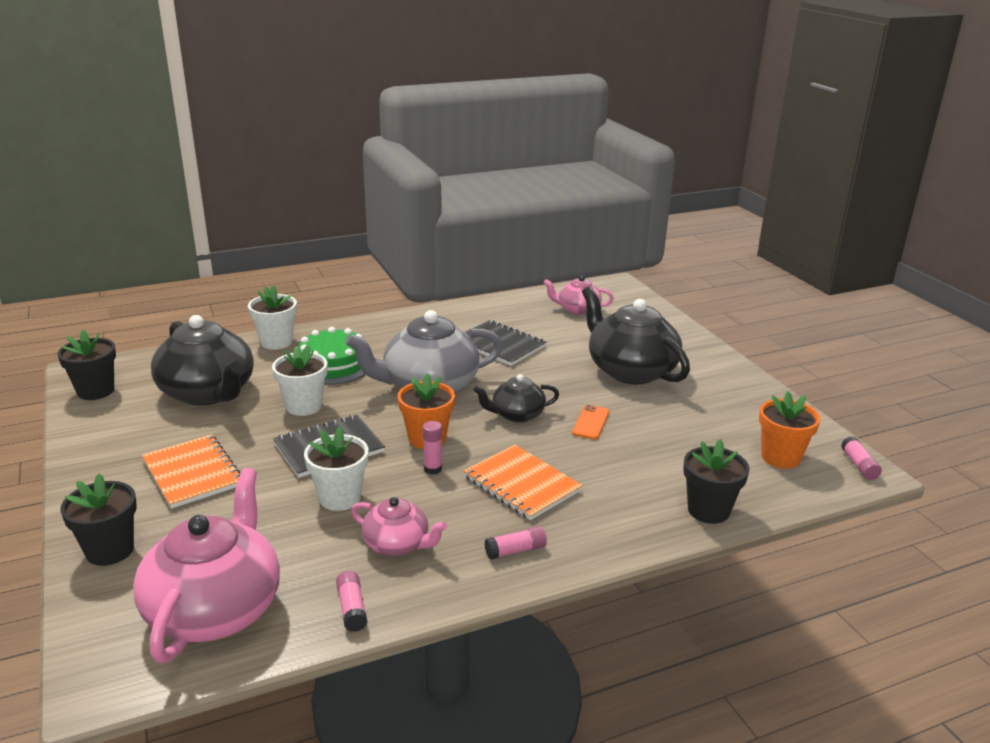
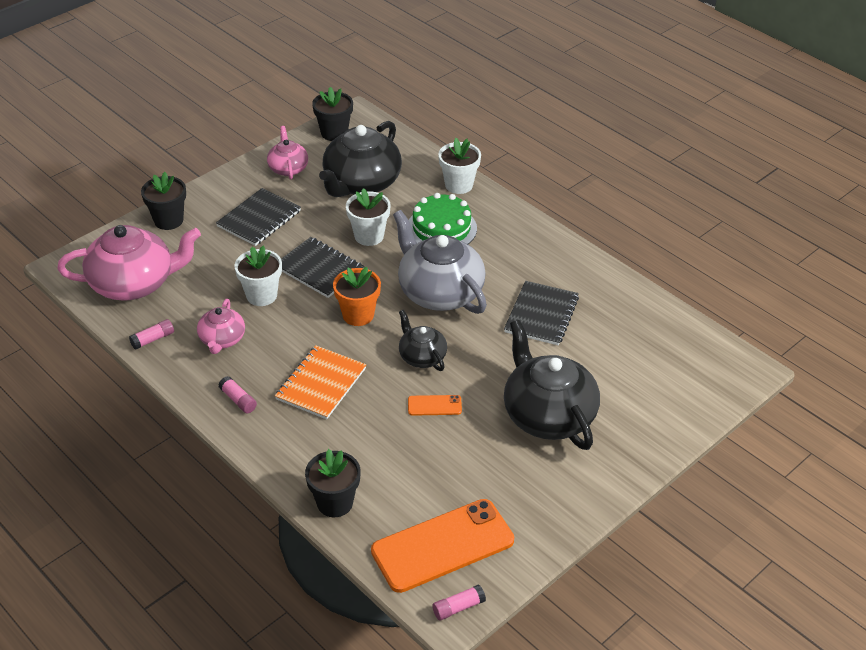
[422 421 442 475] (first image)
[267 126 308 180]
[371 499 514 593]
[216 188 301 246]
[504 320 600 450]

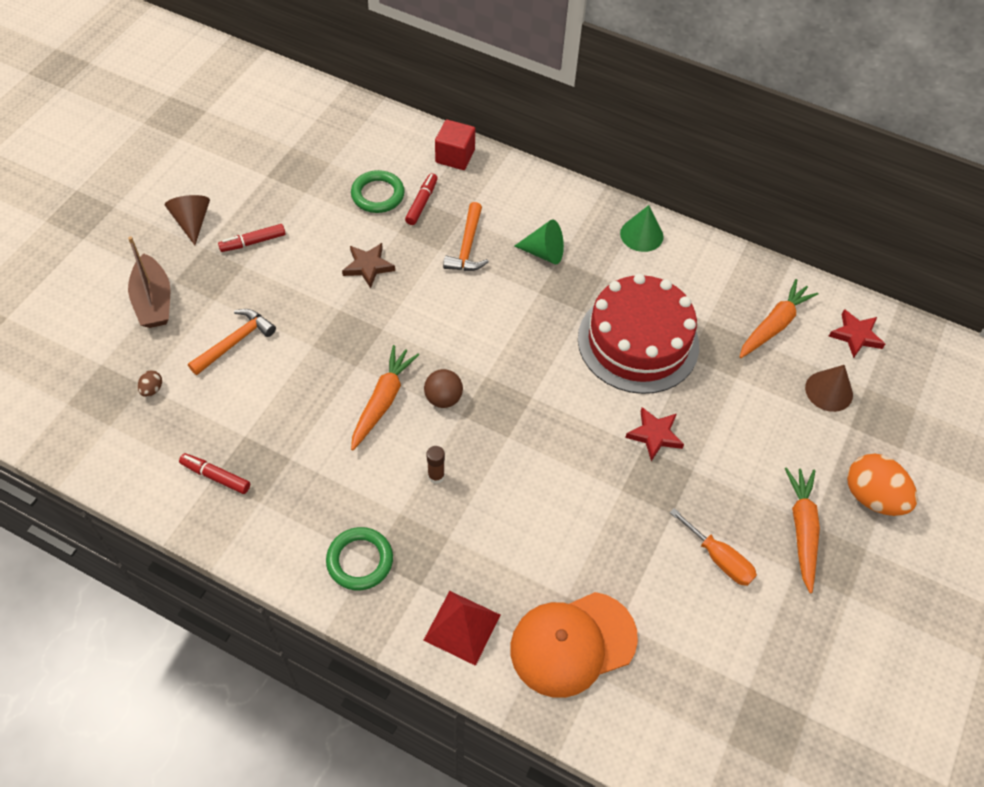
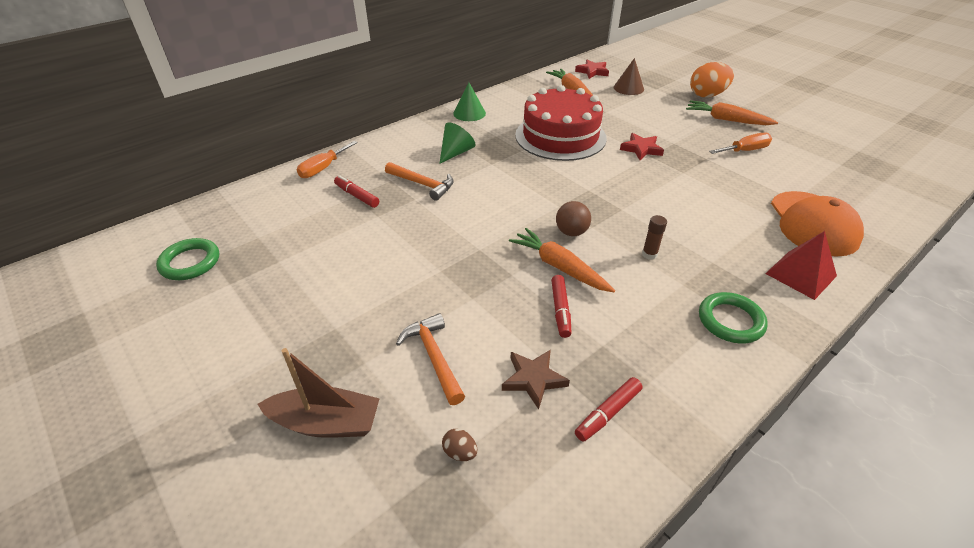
[165 195 210 245] (first image)
[551 275 571 338]
[502 350 570 409]
[156 238 219 280]
[297 141 358 178]

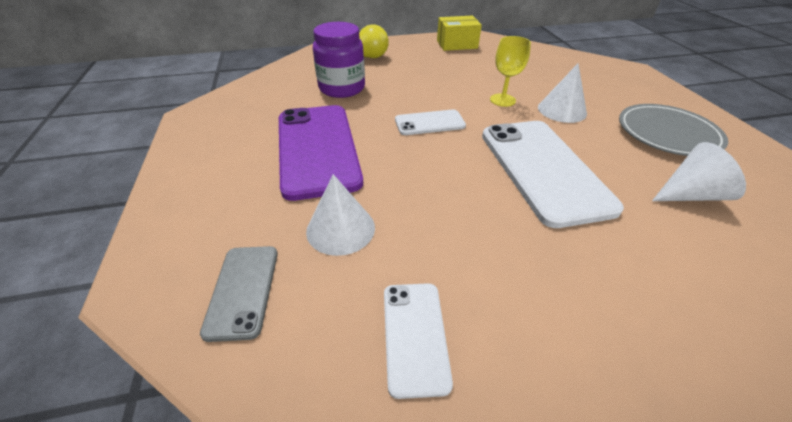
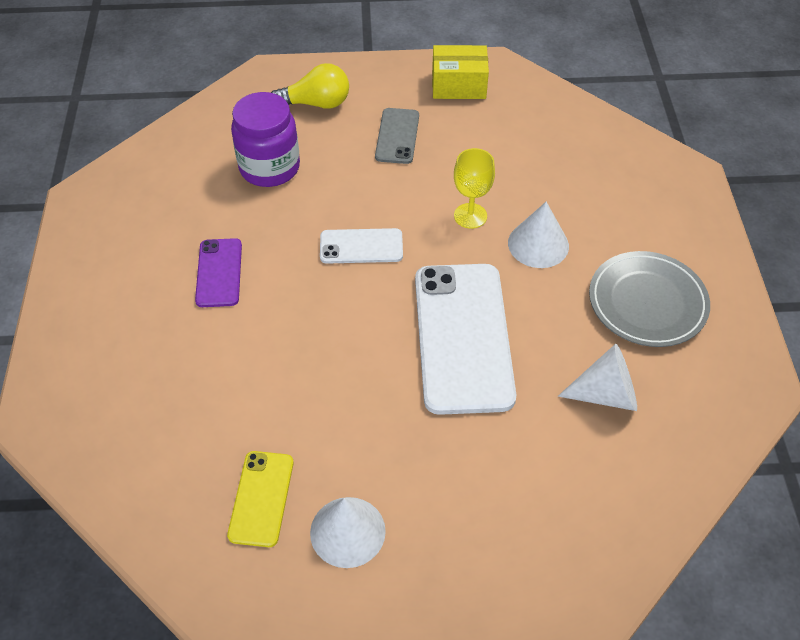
[375 108 419 164]
[310 497 386 568]
[227 451 294 547]
[195 238 242 307]

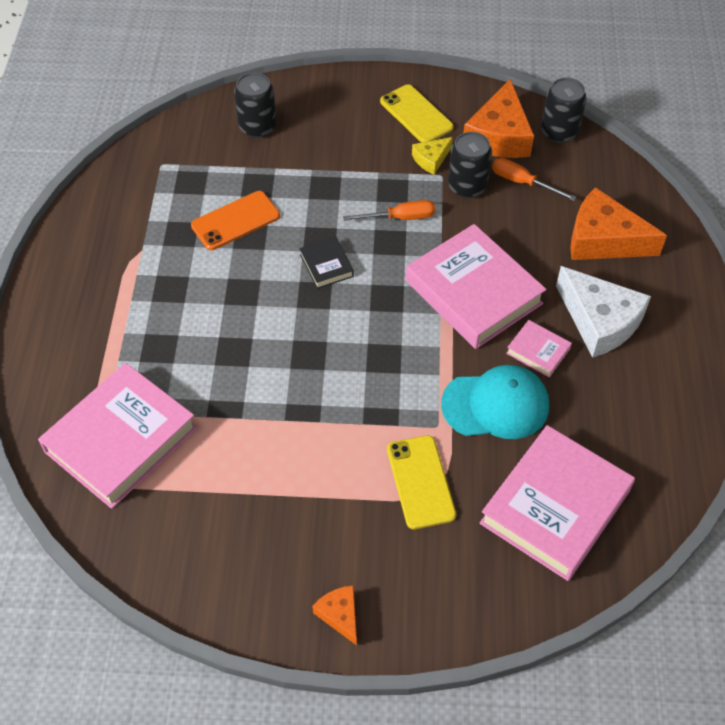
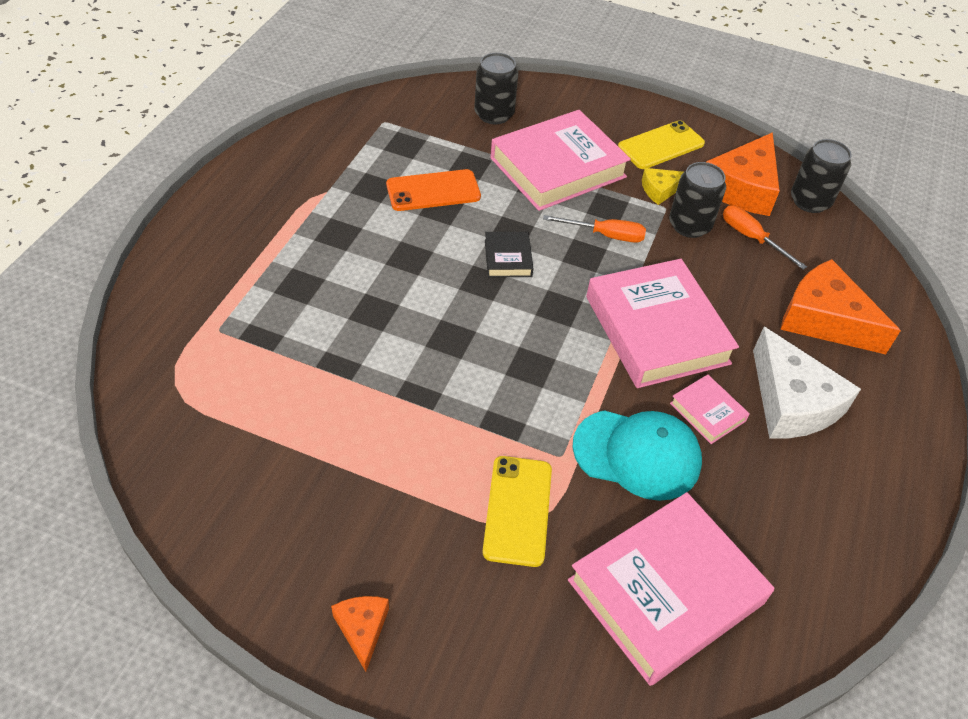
[490 110 631 211]
[618 120 705 169]

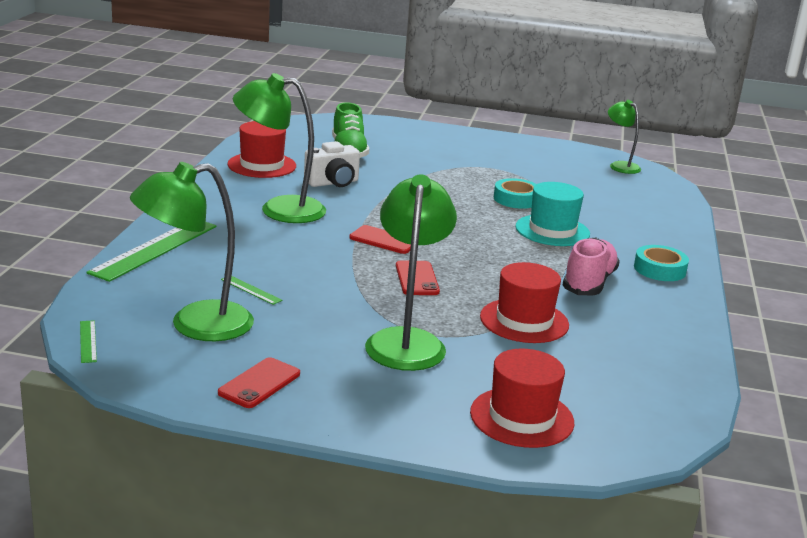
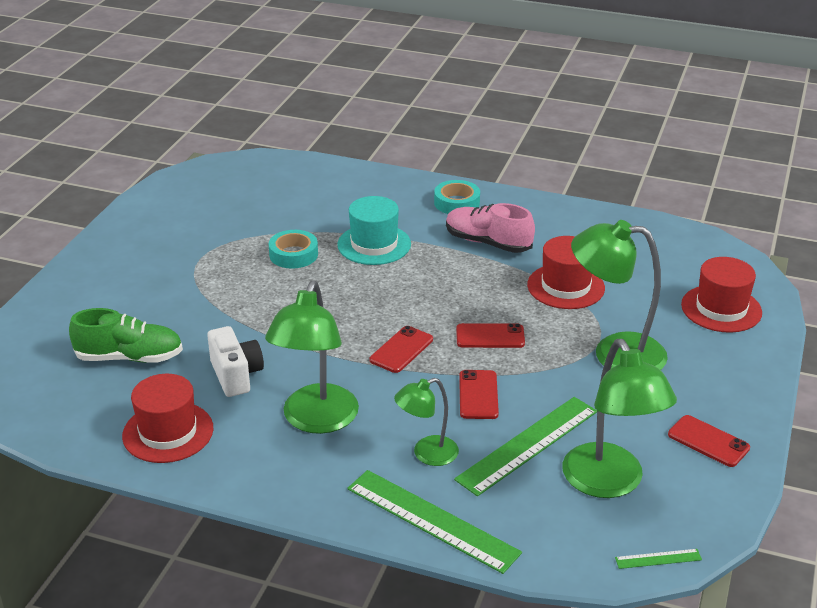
[459 370 499 419]
[394 378 459 466]
[454 397 597 496]

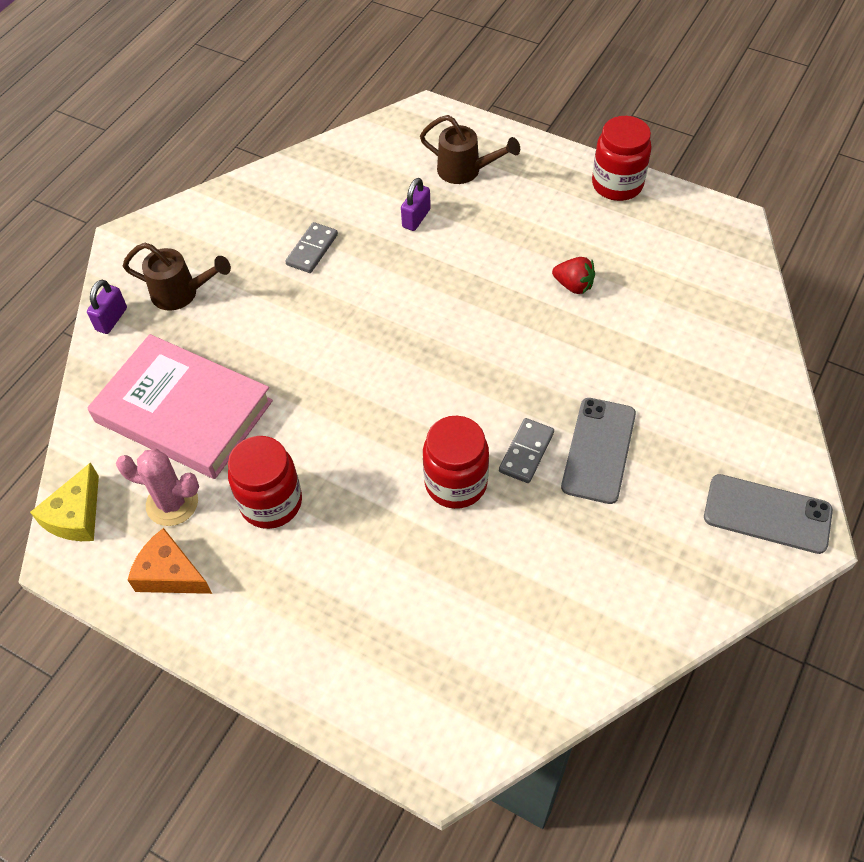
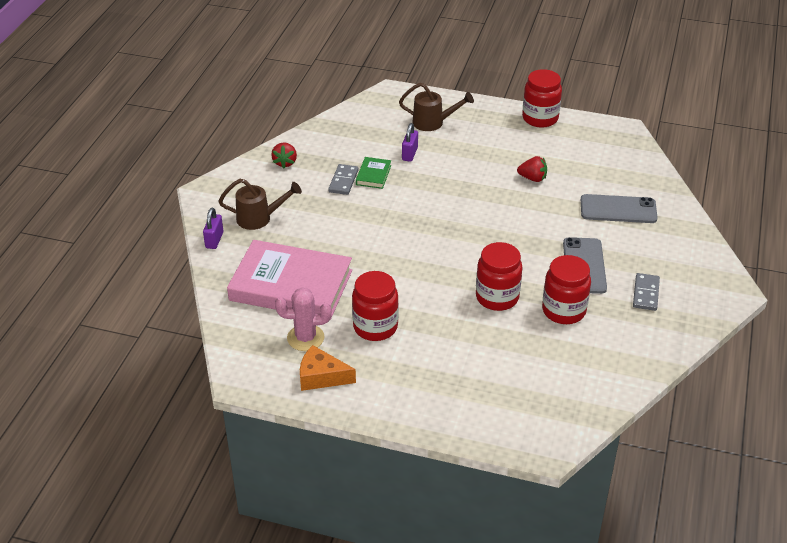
[30 462 99 541] (first image)
[271 142 297 168]
[356 157 391 189]
[542 255 591 324]
[633 273 660 311]
[581 194 658 223]

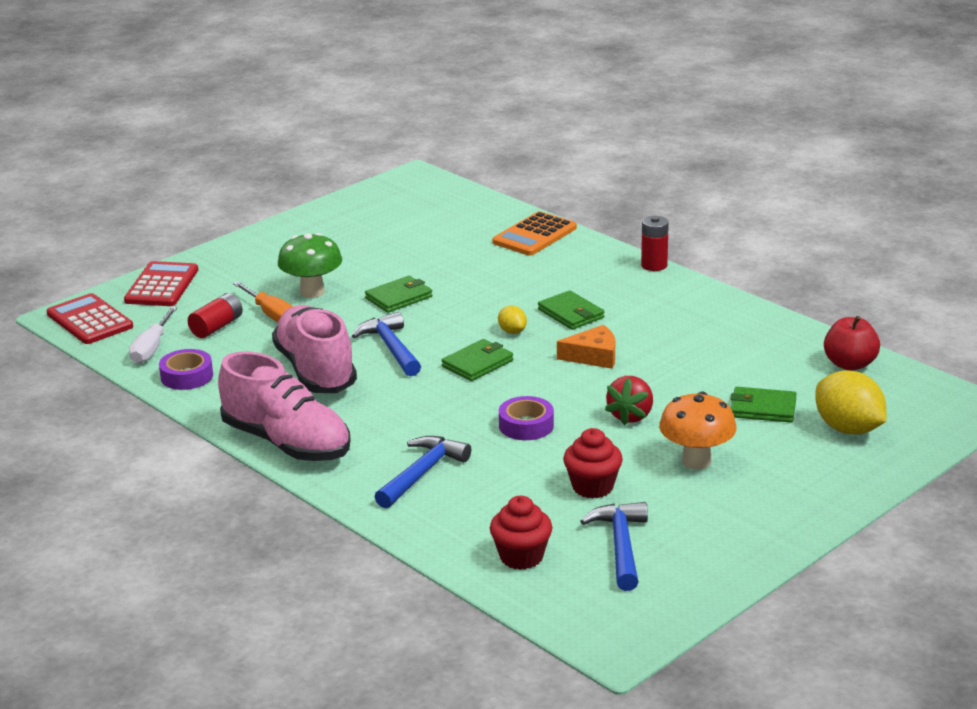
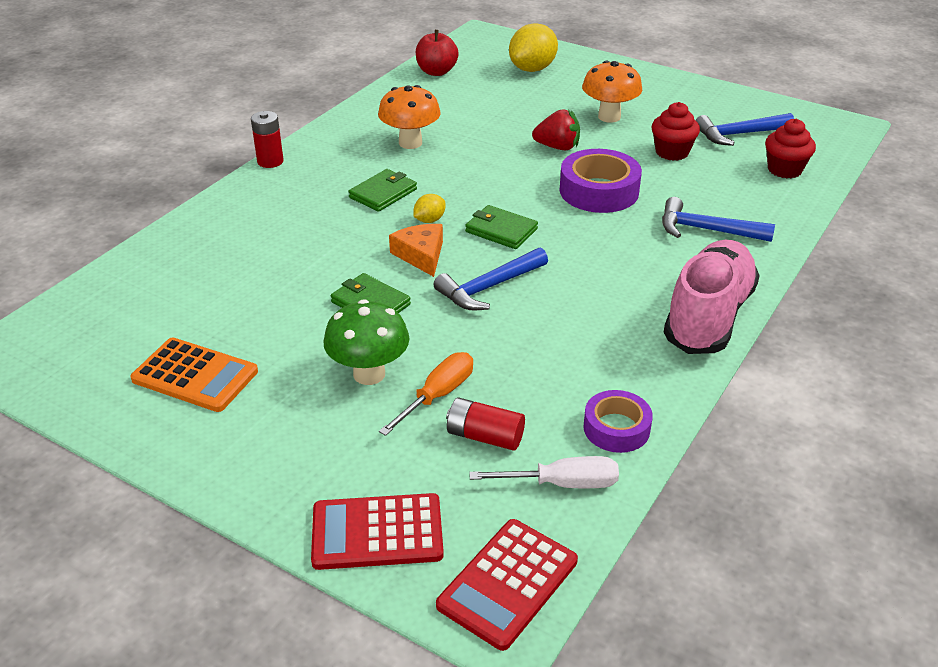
[272 305 357 393] (first image)
[731 387 797 423] (first image)
[378 85 441 149]
[130 337 258 412]
[389 224 443 277]
[560 149 642 213]

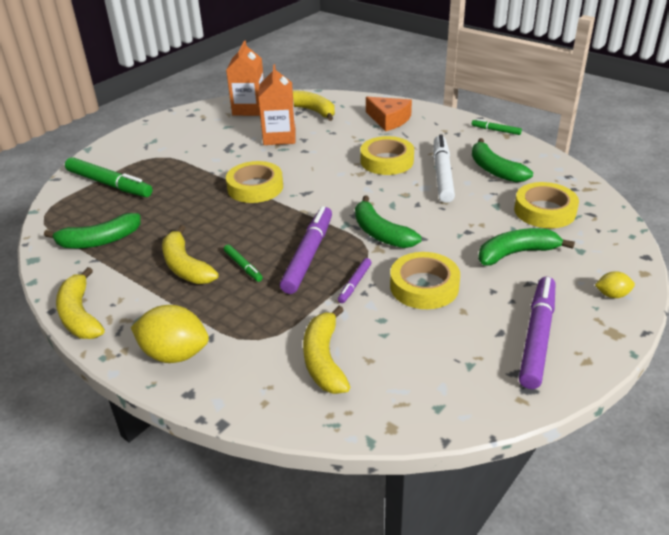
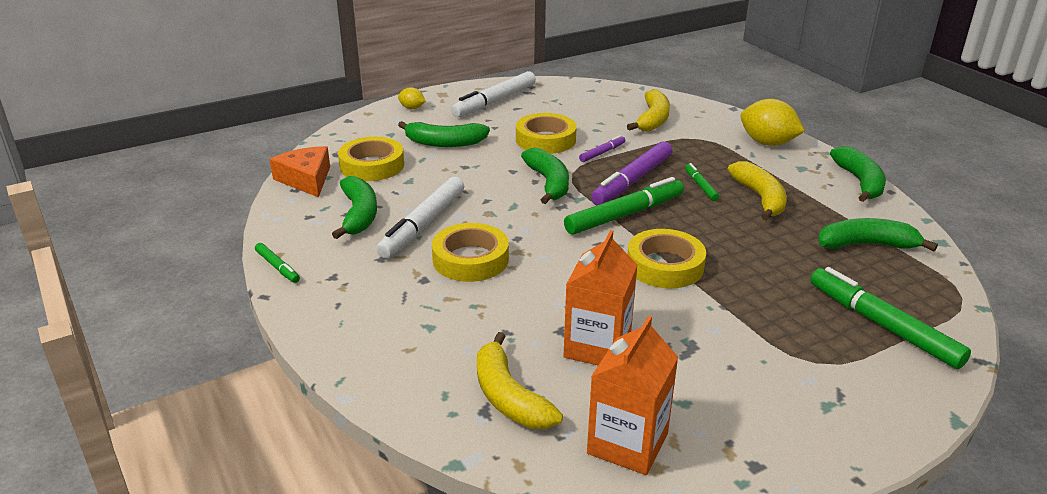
[564 177 684 235]
[270 146 330 198]
[830 146 886 202]
[451 71 536 117]

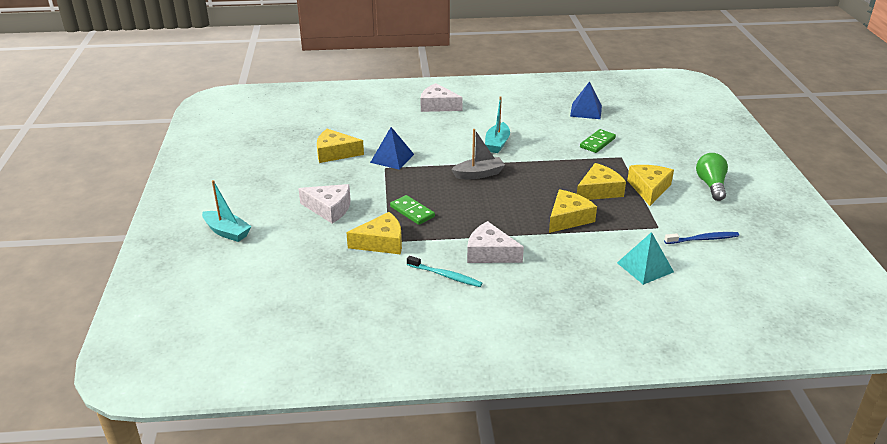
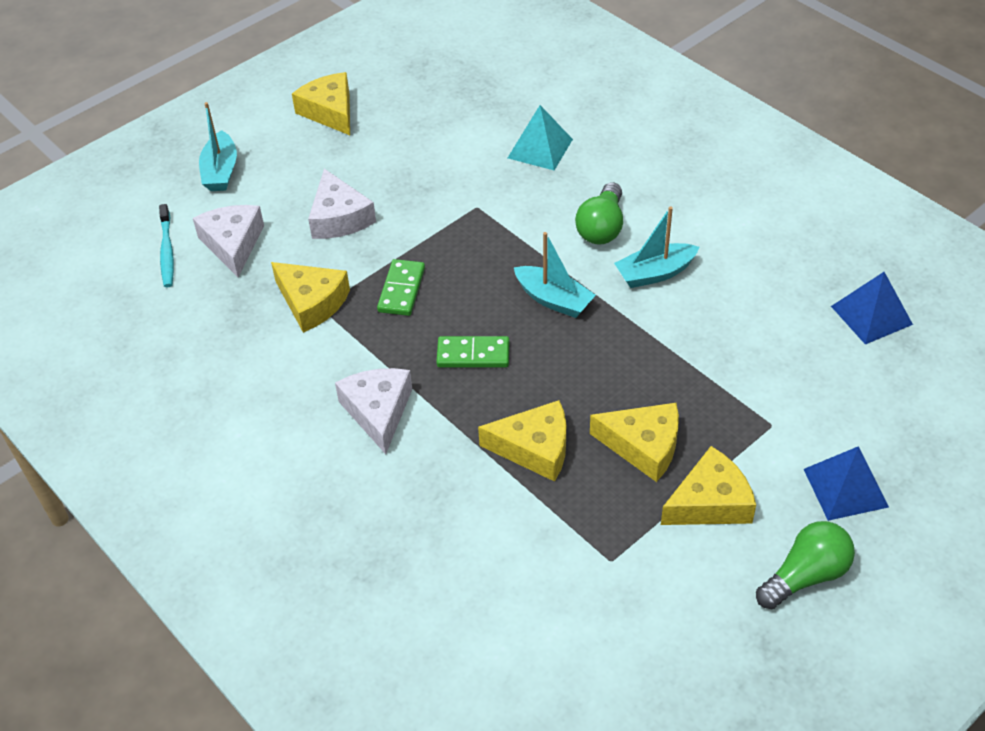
[664 232 739 244] (first image)
[575 182 623 245]
[292 72 350 135]
[804 446 889 521]
[159 204 174 287]
[193 205 264 278]
[436 336 509 368]
[508 105 573 170]
[514 232 596 318]

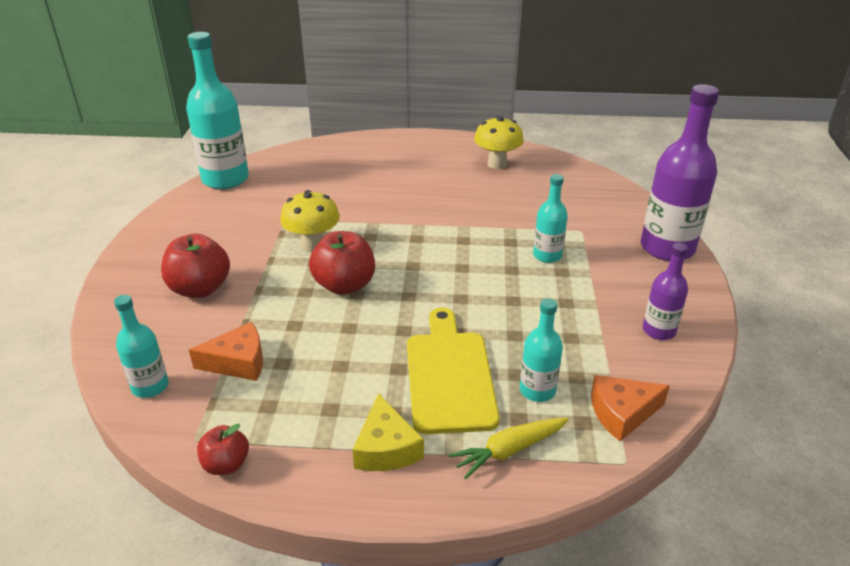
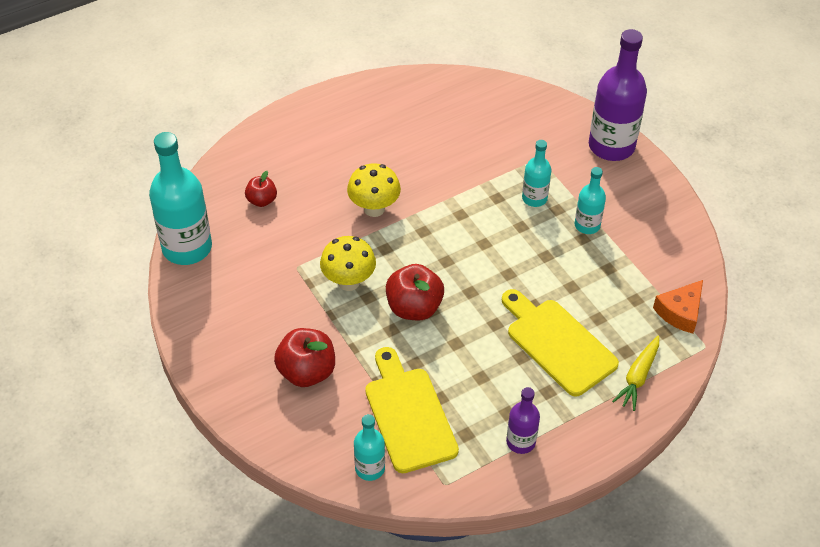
[352 393 424 471] (first image)
[245 171 277 207]
[347 163 401 217]
[575 167 606 234]
[506 387 540 454]
[365 347 459 473]

